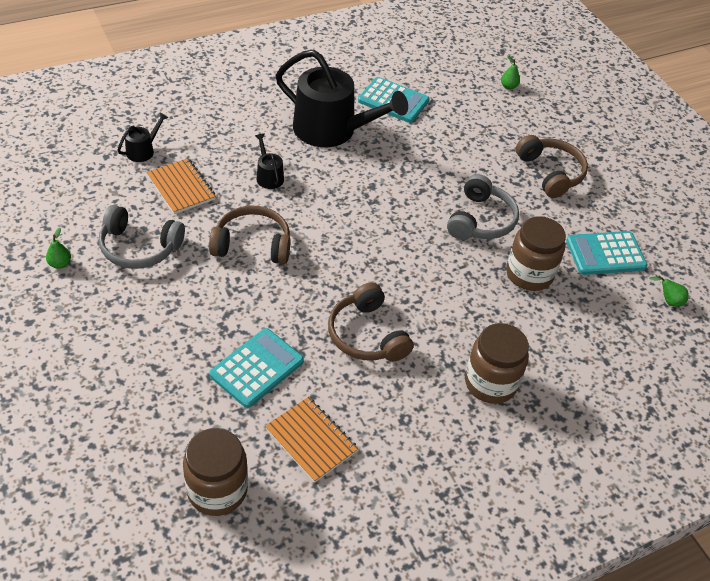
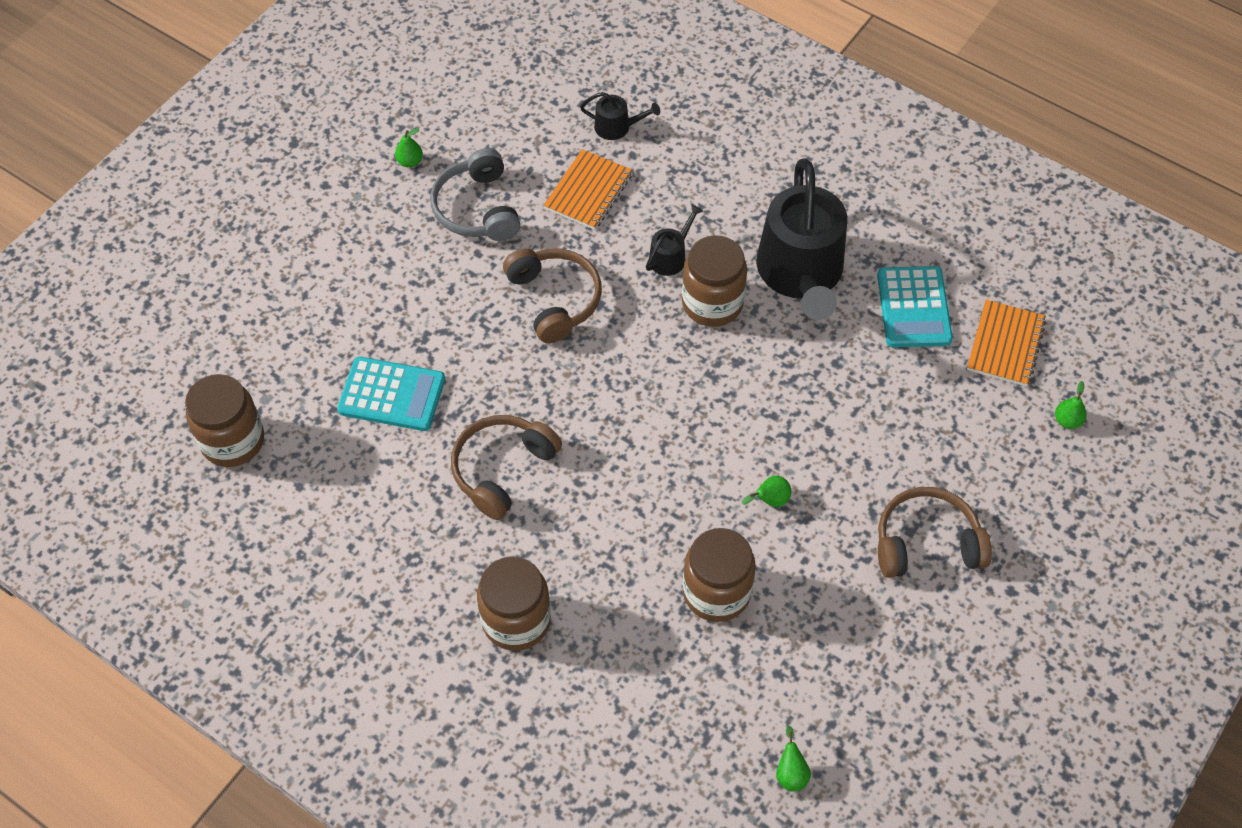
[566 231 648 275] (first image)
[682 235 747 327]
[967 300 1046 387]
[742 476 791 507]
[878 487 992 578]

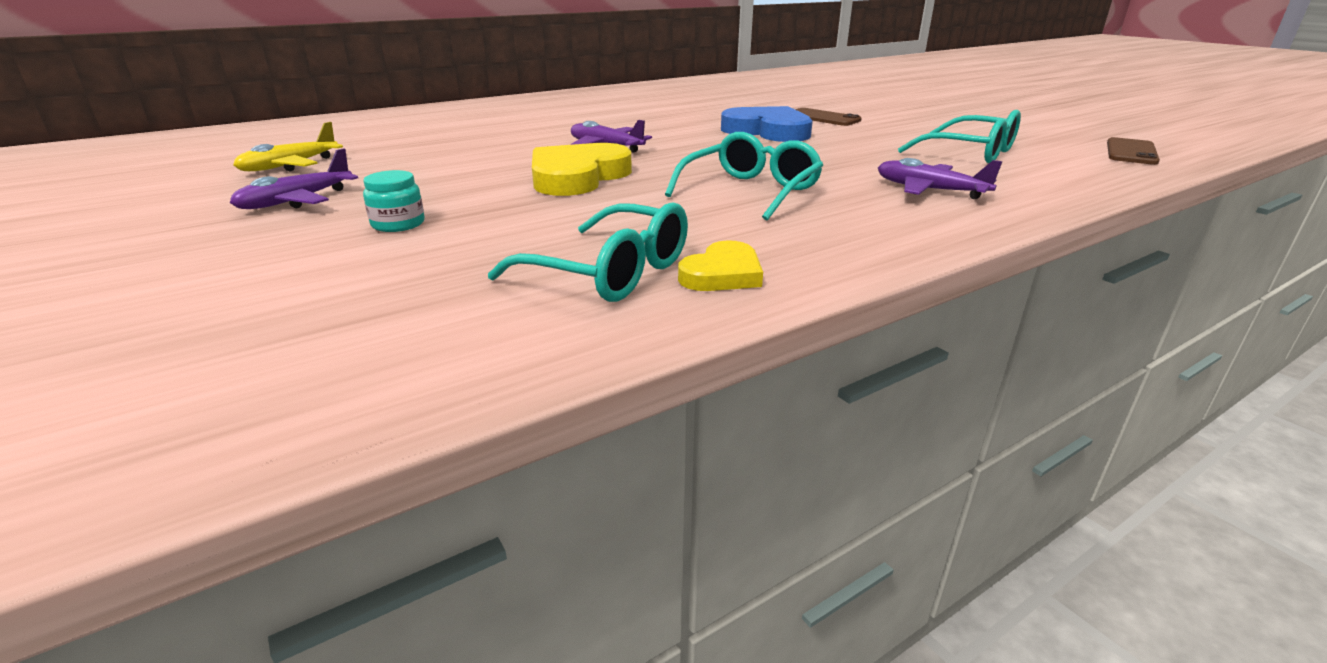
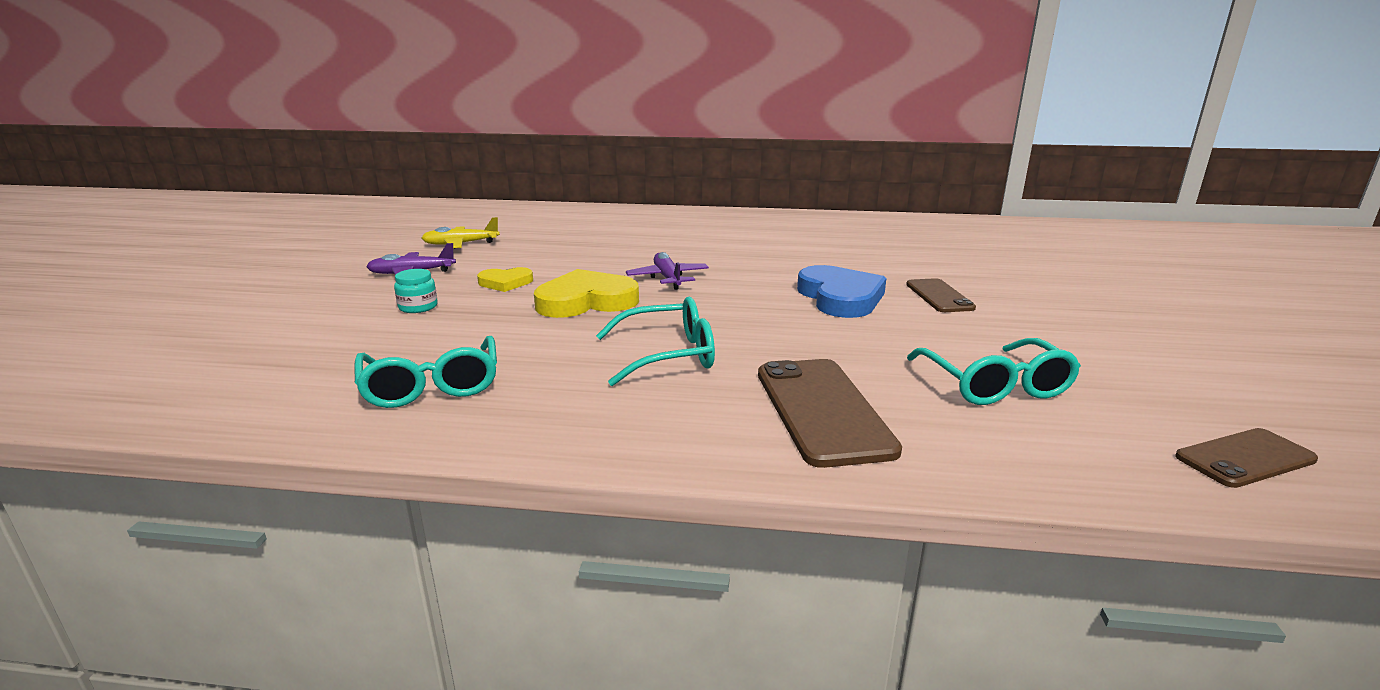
[477 267 533 292]
[758 359 902 468]

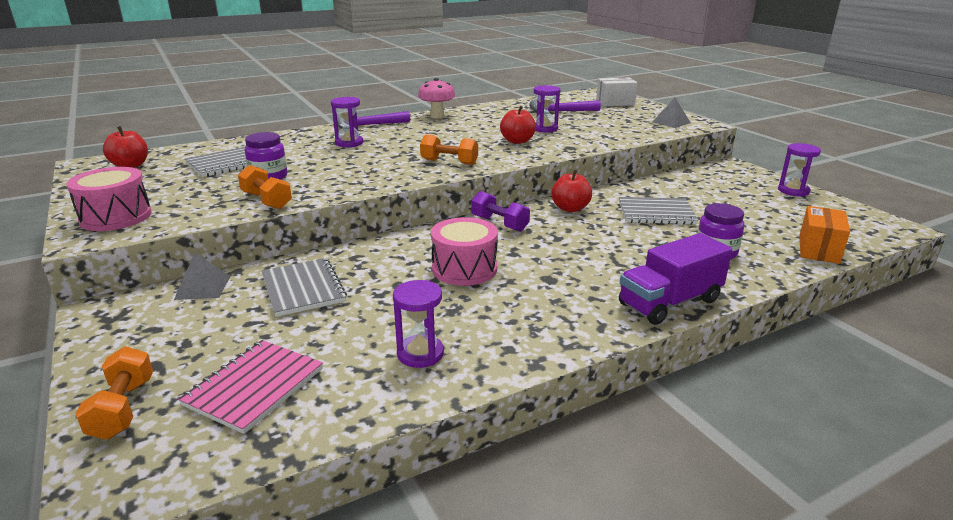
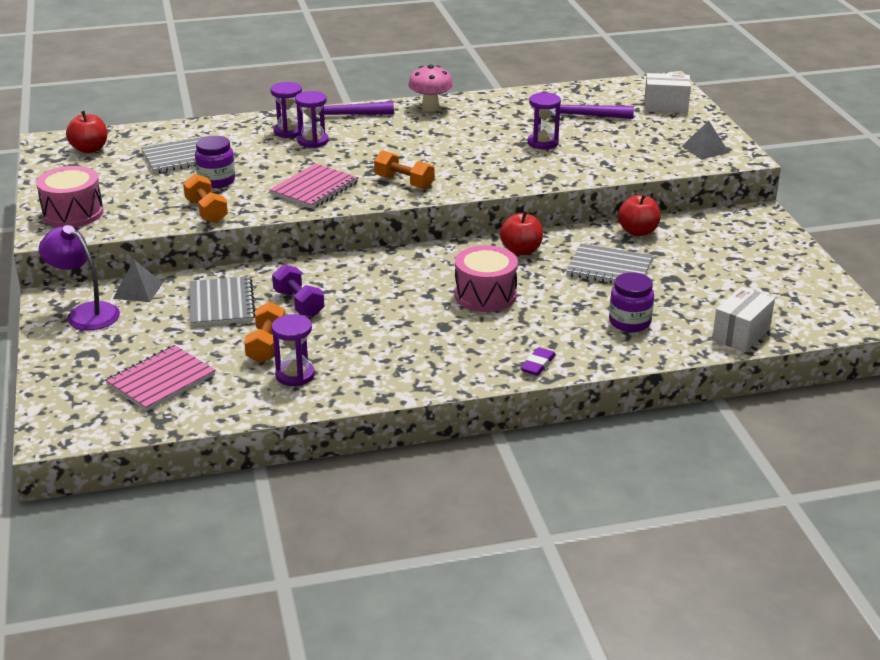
[39 225 120 330]
[270 164 359 209]
[244 302 285 363]
[455 245 518 312]
[272 264 324 317]
[618 194 660 236]
[271 82 304 138]
[520 347 556 376]
[712 287 775 352]

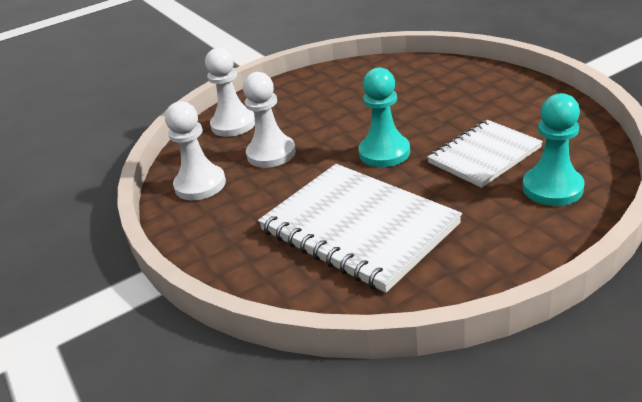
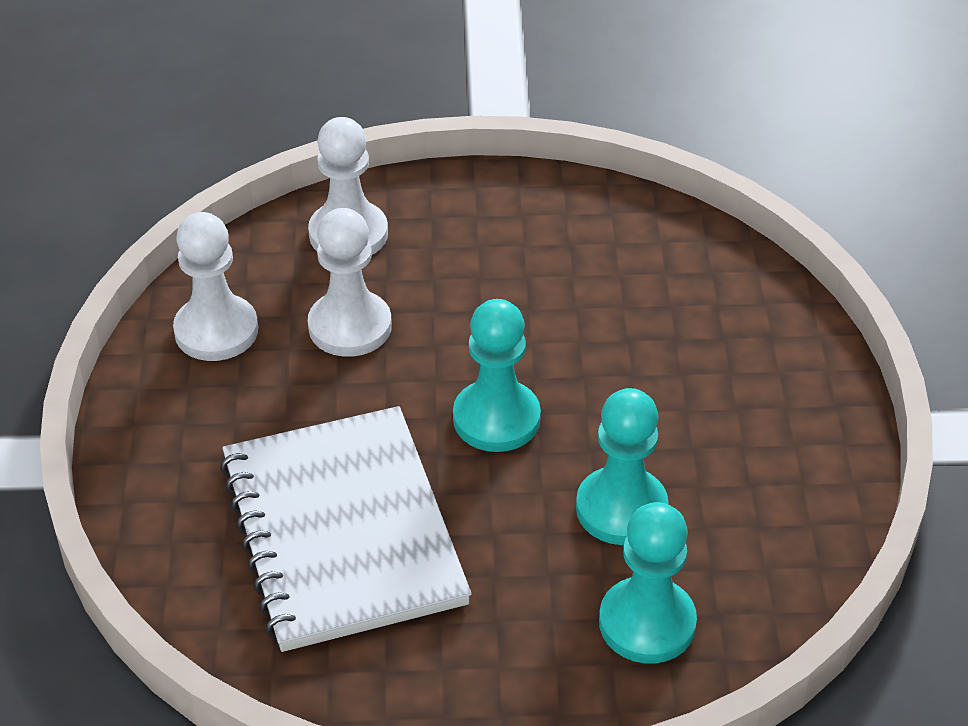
[576 388 669 545]

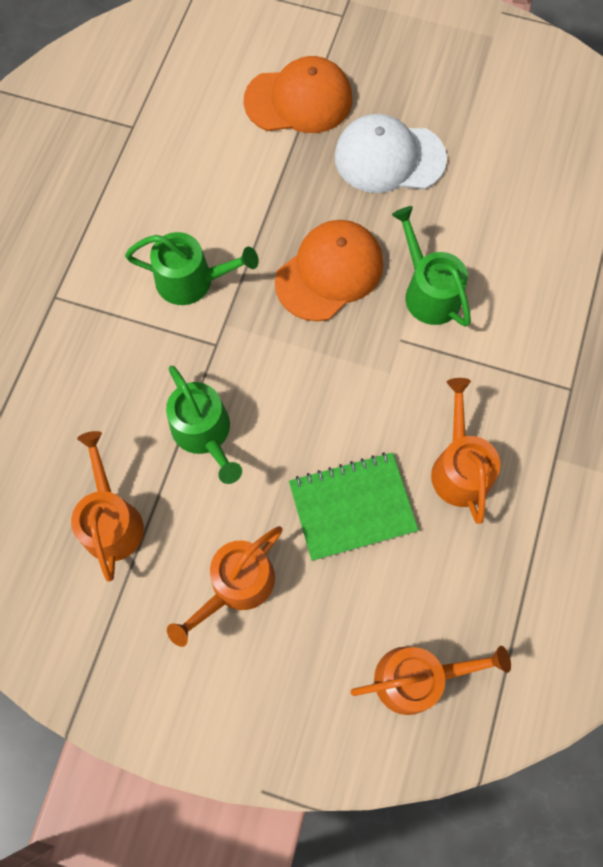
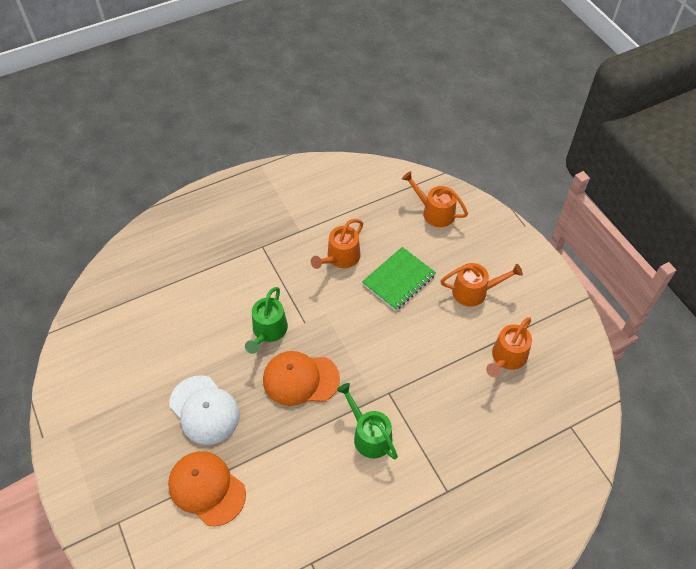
[166 366 242 484] (first image)
[362 247 436 311]

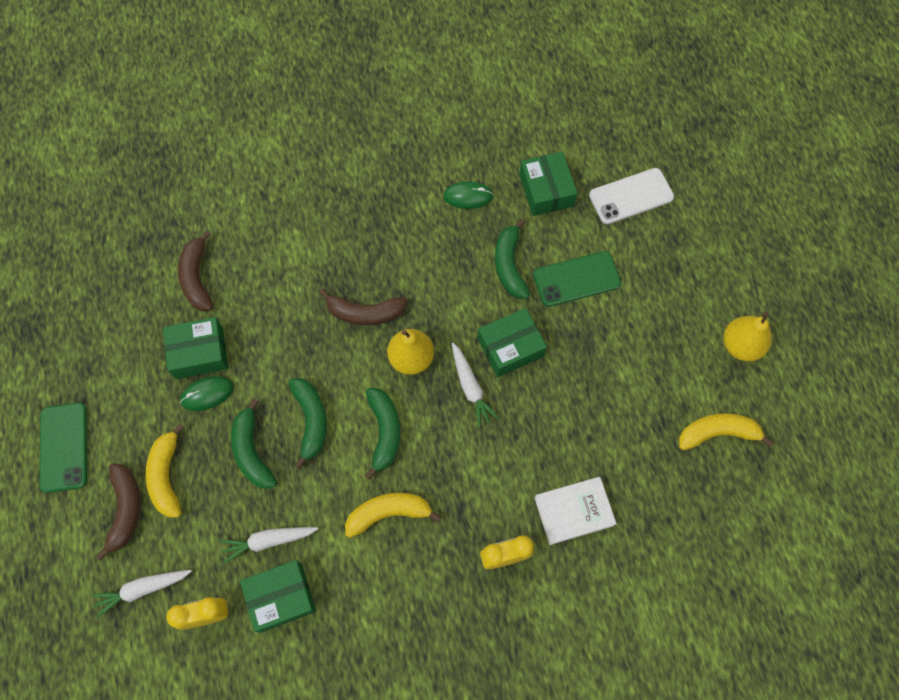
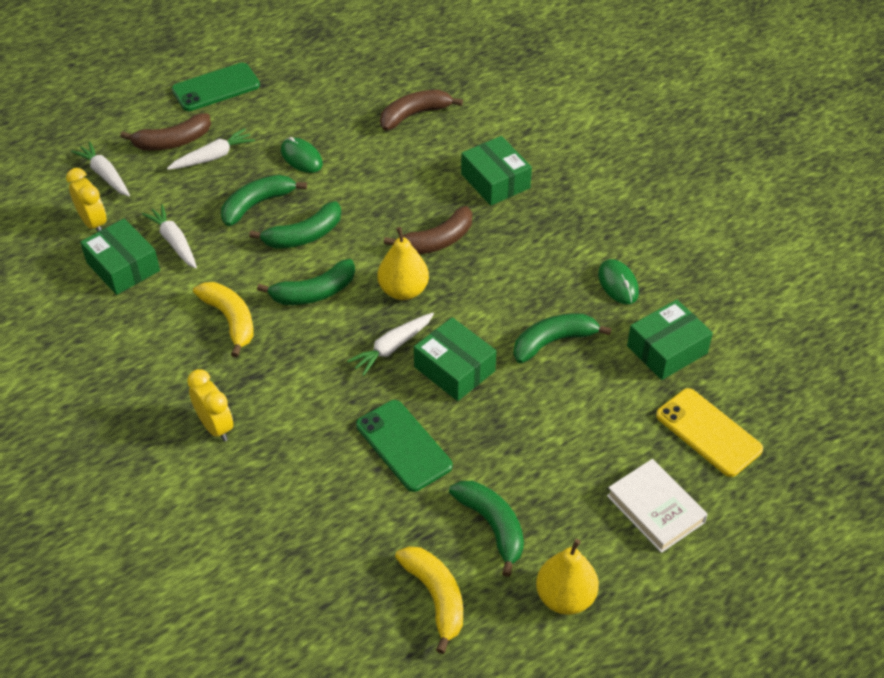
[449 481 524 577]
[461 136 532 206]
[356 400 453 492]
[607 459 708 553]
[167 128 255 170]
[656 388 763 477]
[384 206 472 254]

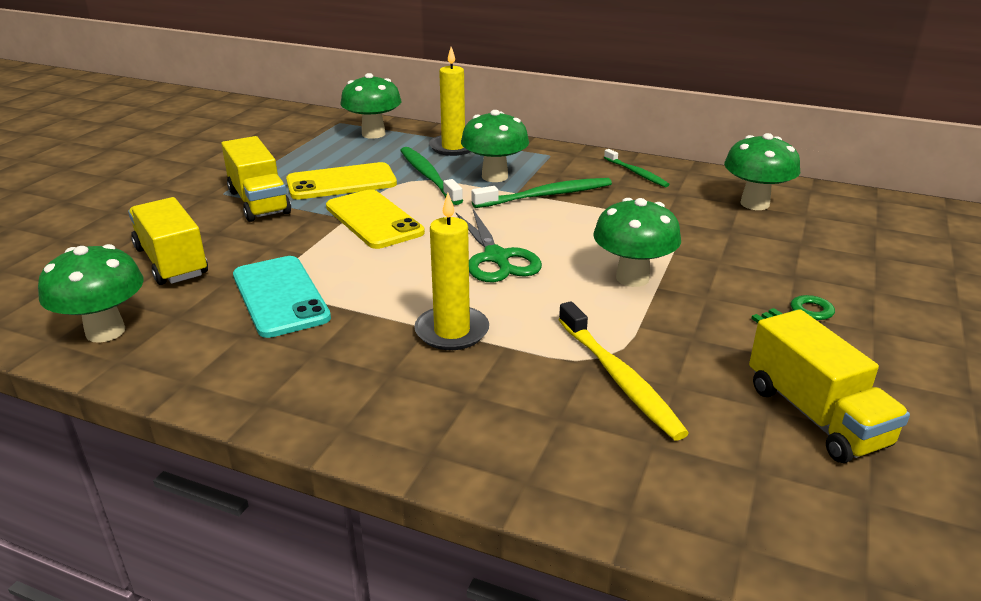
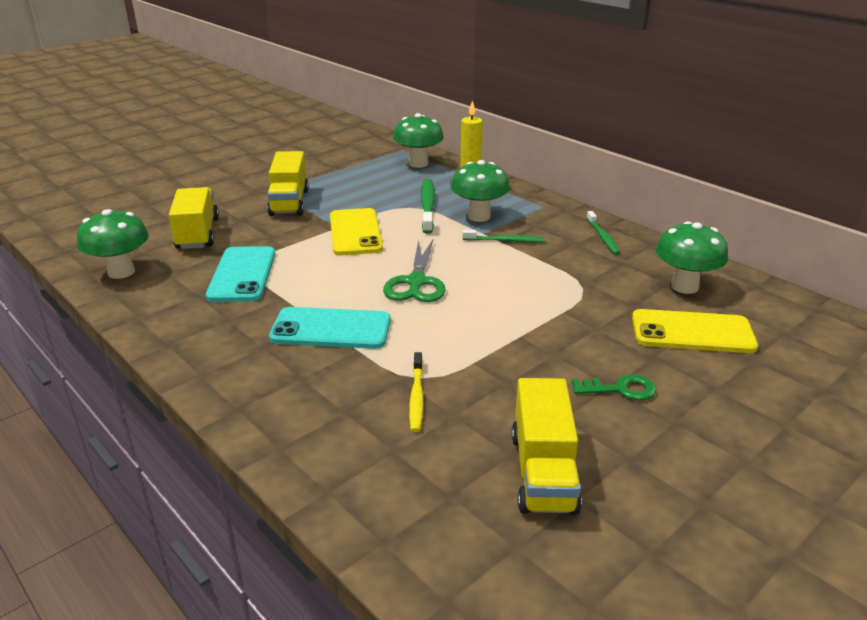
[593 198 681 287] (first image)
[632 309 758 353]
[269 307 391 349]
[462 230 545 242]
[409 352 424 432]

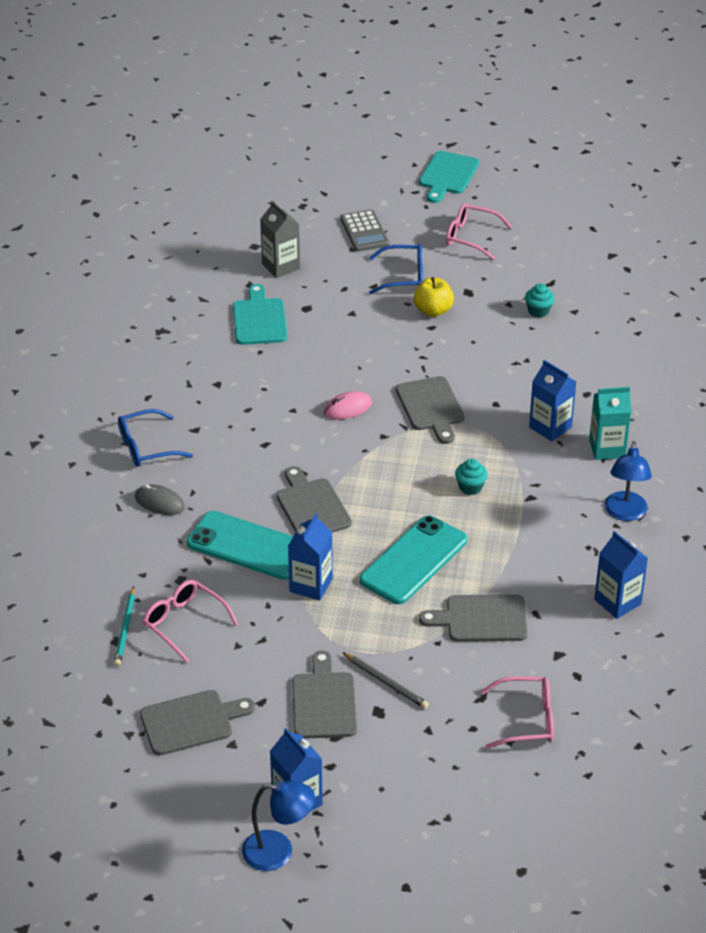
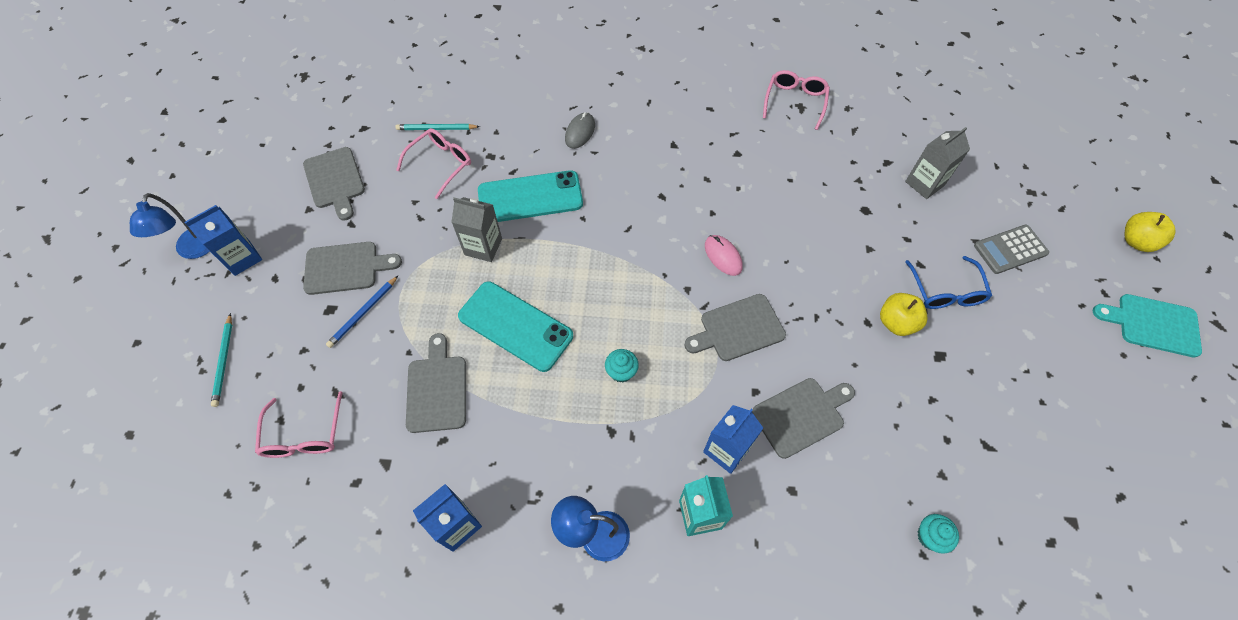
[118 409 193 467] (first image)
[233 284 287 345] (first image)
[211 313 232 407]
[1124 212 1175 252]
[752 378 855 459]
[763 70 830 130]
[918 514 959 554]
[451 197 502 262]
[326 275 399 348]
[478 170 583 222]

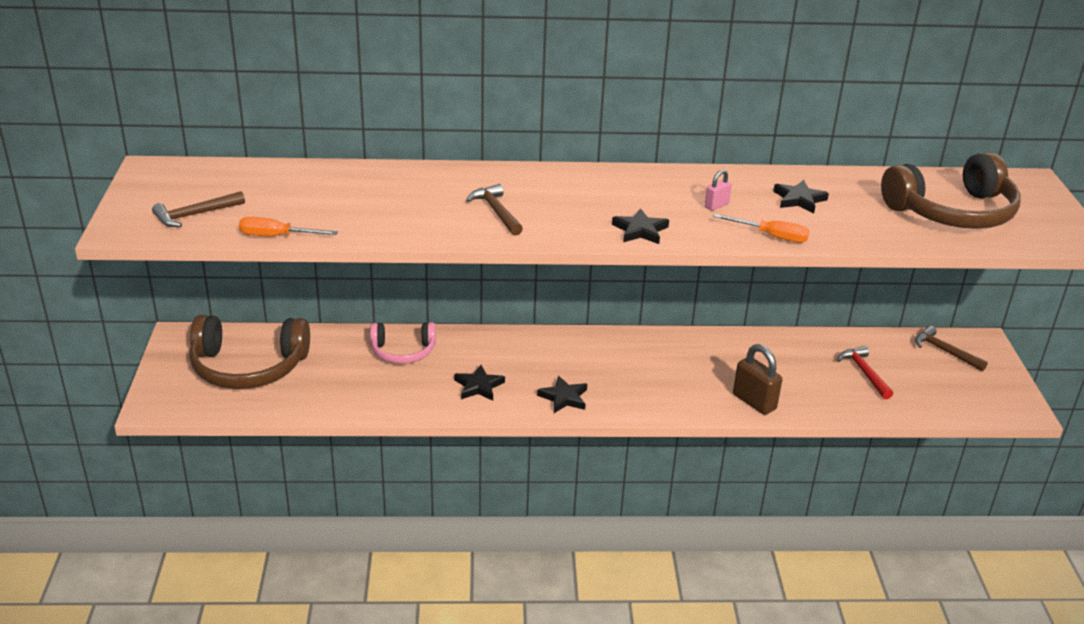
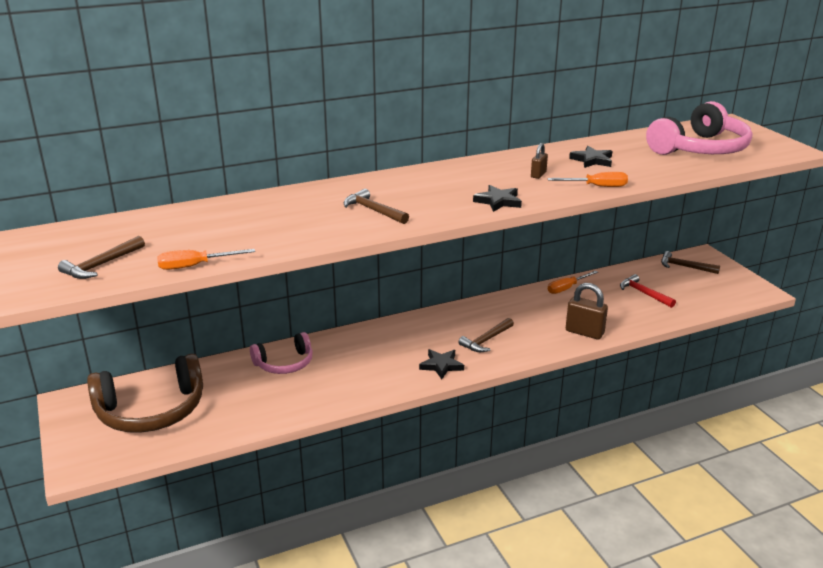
[454 365 505 401] (first image)
[458 318 514 352]
[548 270 598 294]
[531 143 548 179]
[646 101 752 155]

